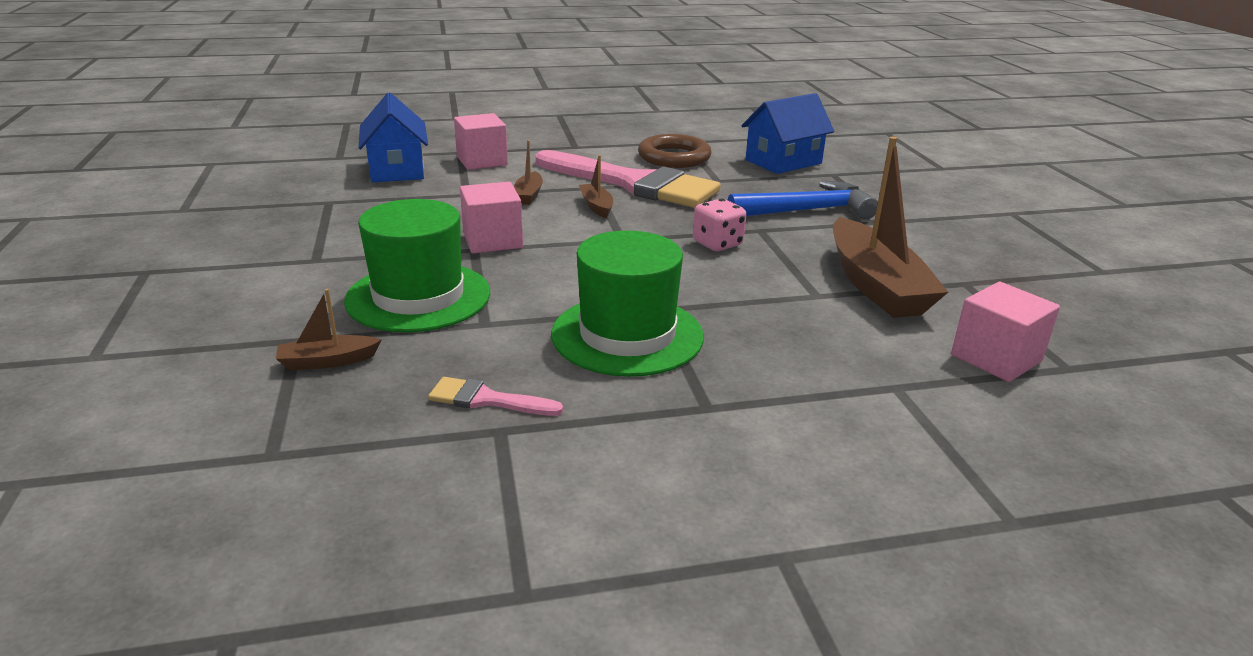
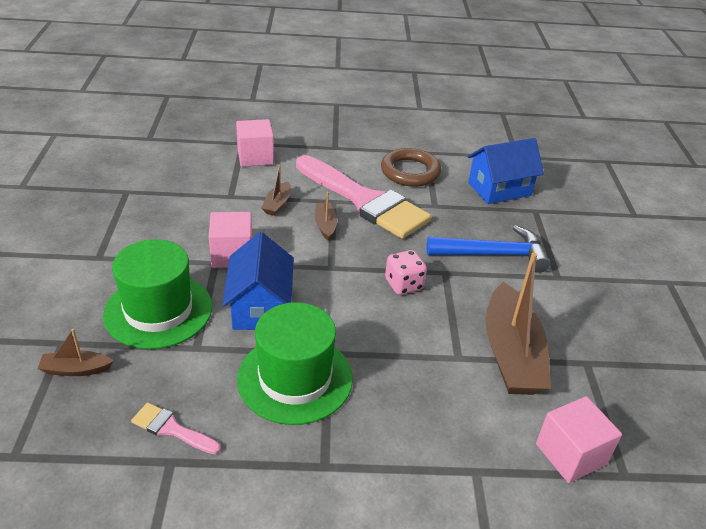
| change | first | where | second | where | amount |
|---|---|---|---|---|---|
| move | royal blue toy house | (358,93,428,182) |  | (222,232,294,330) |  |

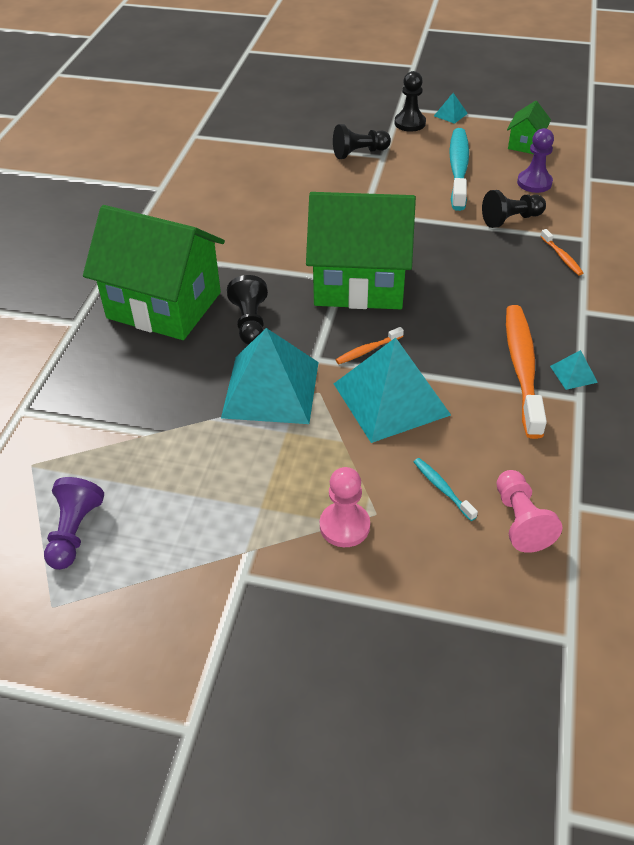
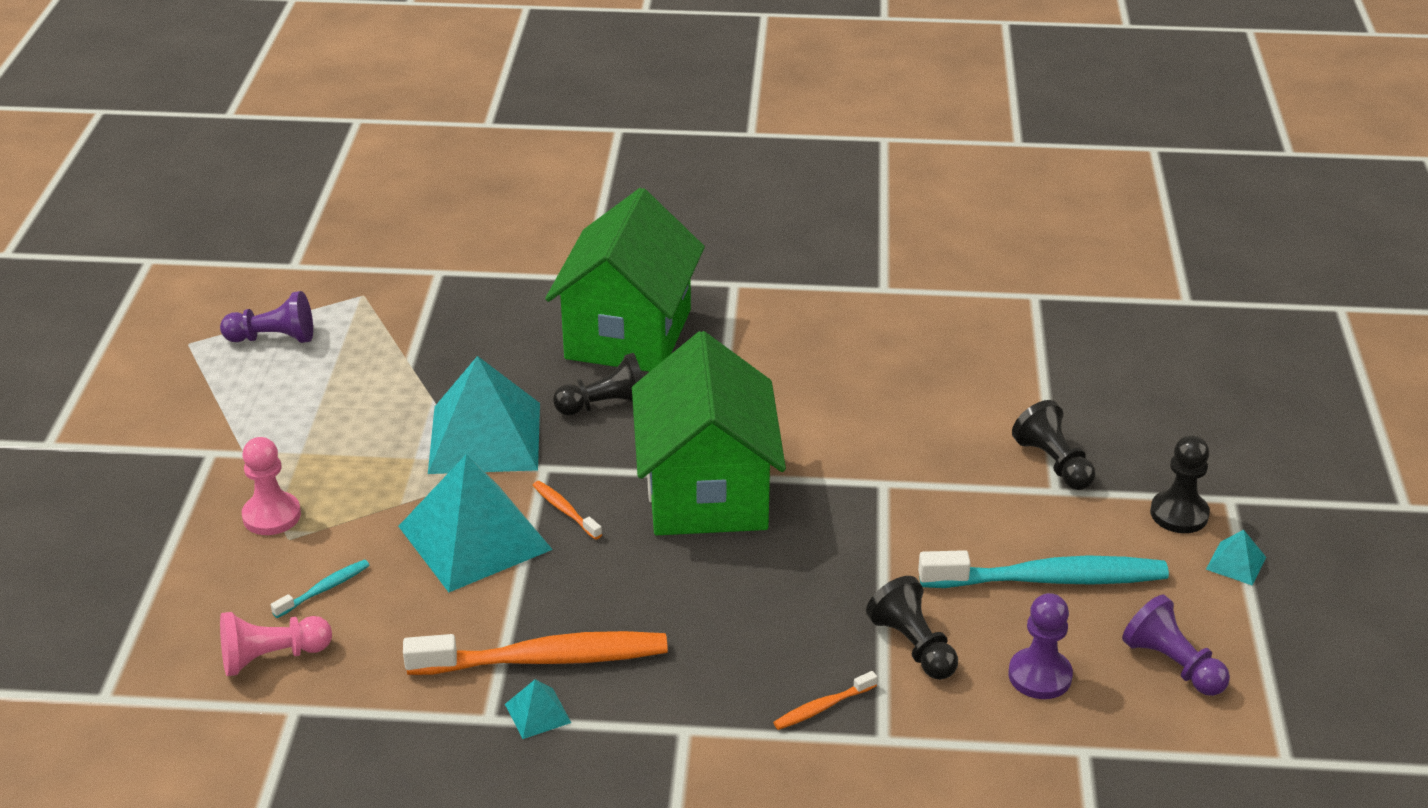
| change | first | where | second | where | amount |
|---|---|---|---|---|---|
| replace | green toy house | (507,101,551,154) | purple chess pawn | (1122,594,1230,696) |  |

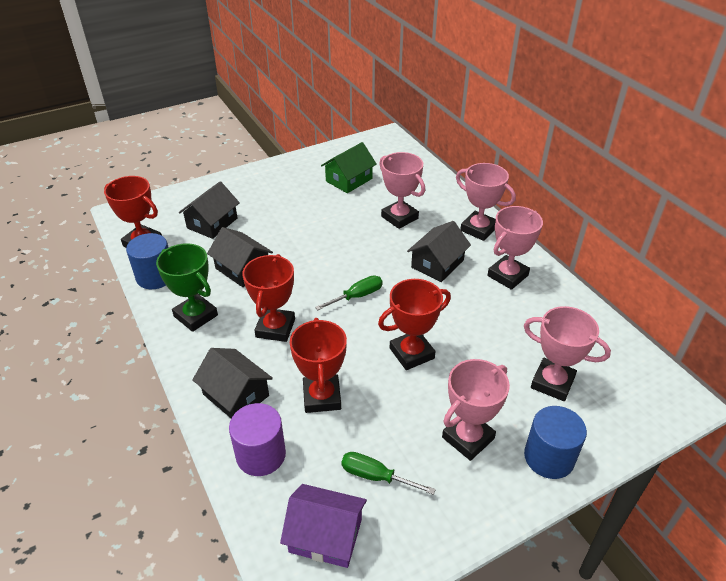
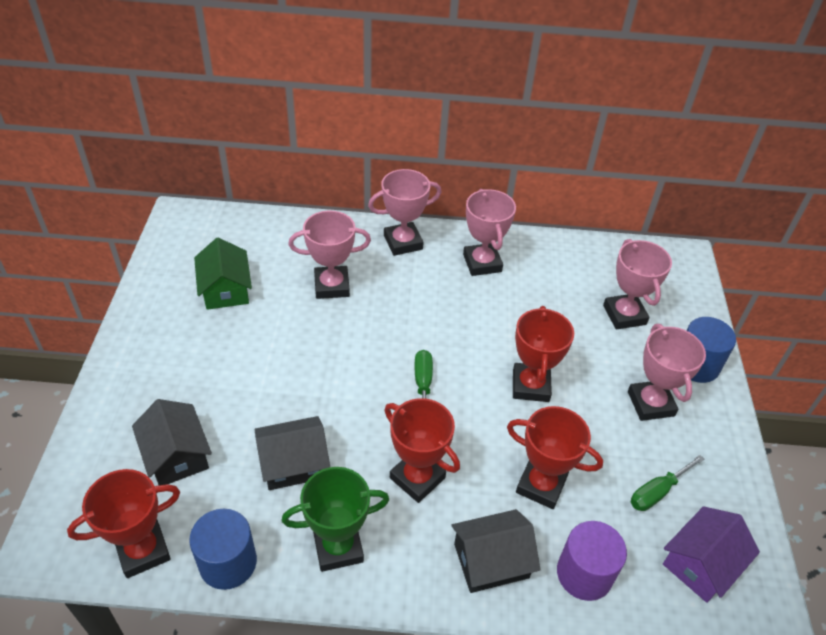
| change | first | where | second | where | amount |
|---|---|---|---|---|---|
| delete | ebony toy house | (407,221,471,282) |  |  |  |
| rotate | rosy trophy | (524,306,611,401) |  | (603,239,672,329) | 75 degrees counterclockwise |

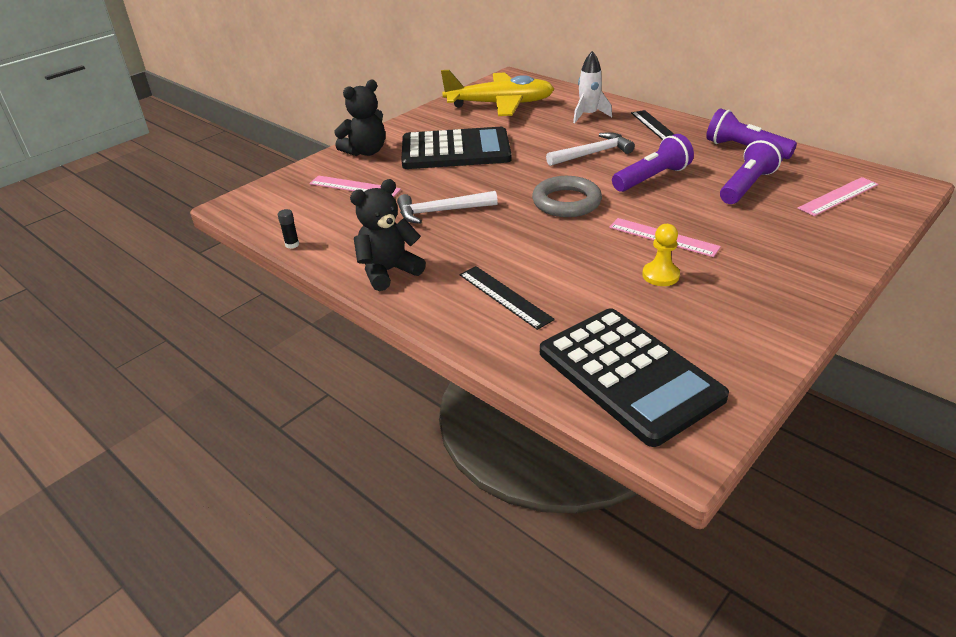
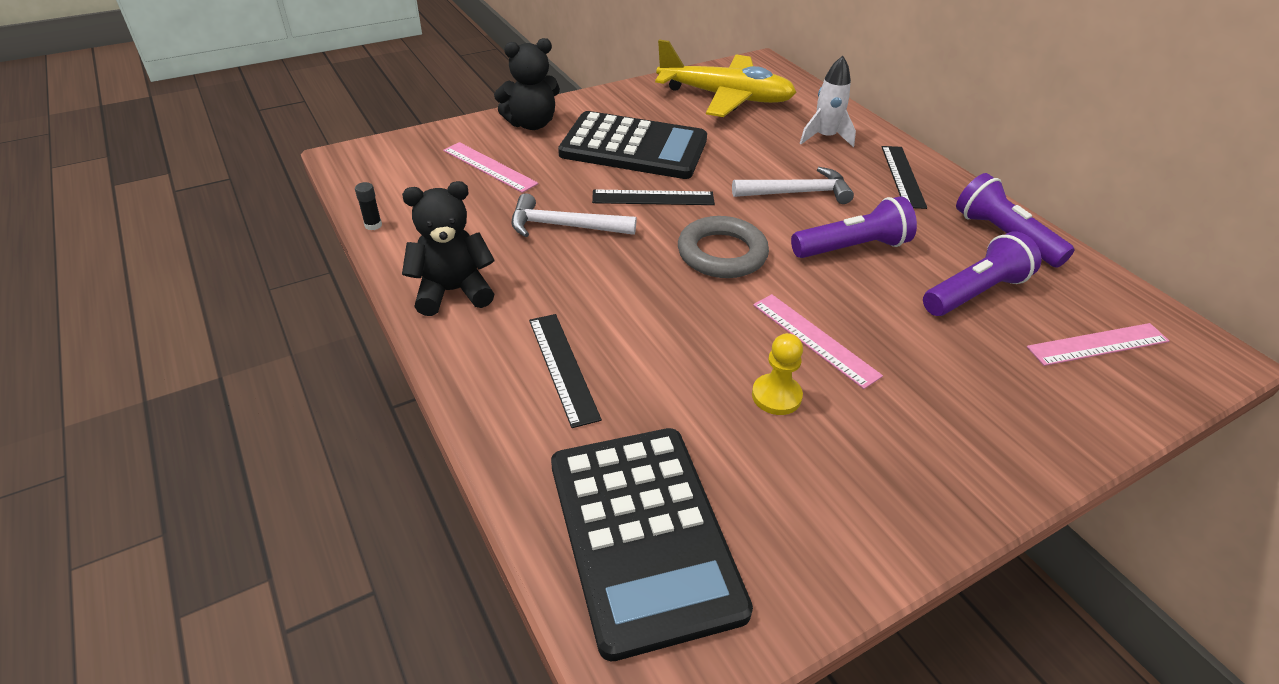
| change | first | where | second | where | amount |
|---|---|---|---|---|---|
| insert |  |  | ebony ruler | (592,189,715,205) |  |

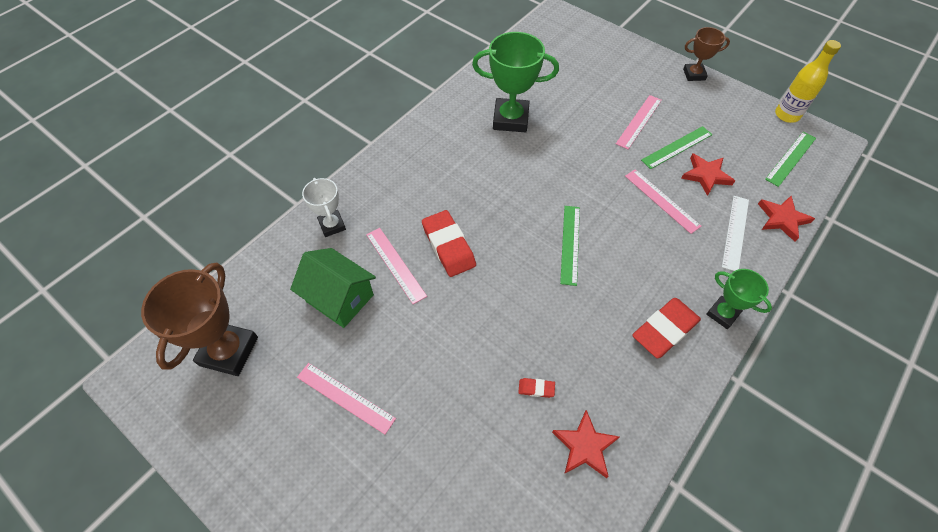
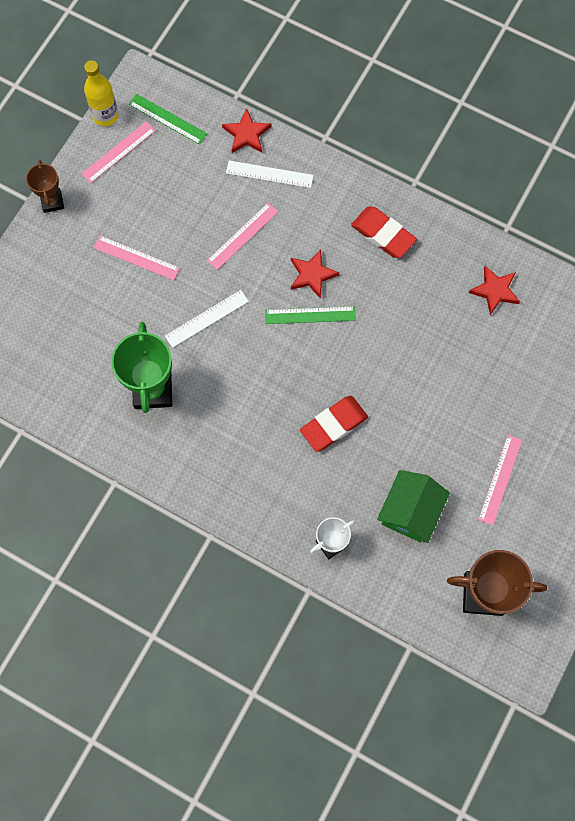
| change | first | where | second | where | amount |
|---|---|---|---|---|---|
| delete | scarlet pencil eraser | (518,378,555,398) |  |  |  |
| delete | green ruler | (641,126,713,169) |  |  |  |
| delete | green trophy | (706,269,772,329) |  |  |  |
| insert |  |  | snow-white ruler | (165,290,249,348) |  |
| move | rosy ruler | (366,228,427,304) |  | (81,121,156,183) |  |
| move | scarlet star | (681,153,735,196) |  | (291,249,339,299) |  |

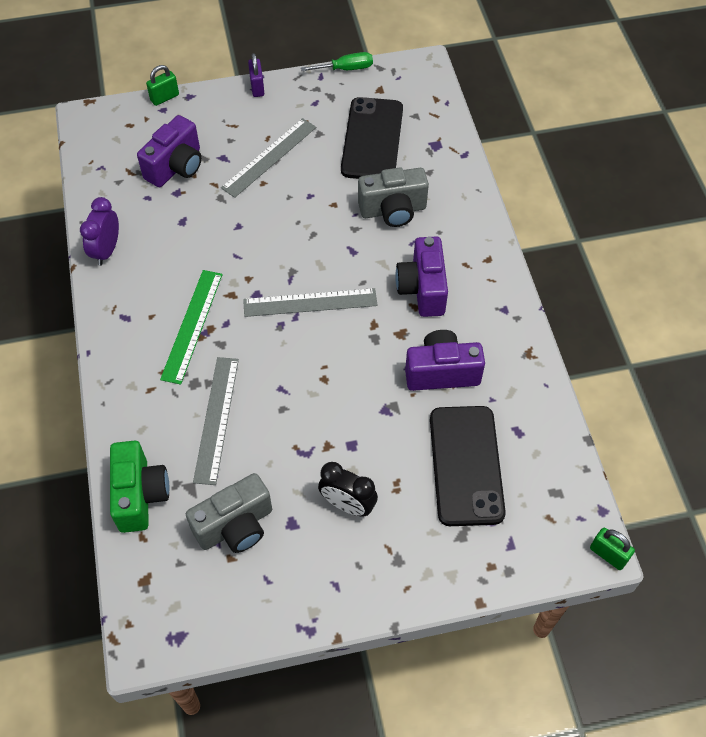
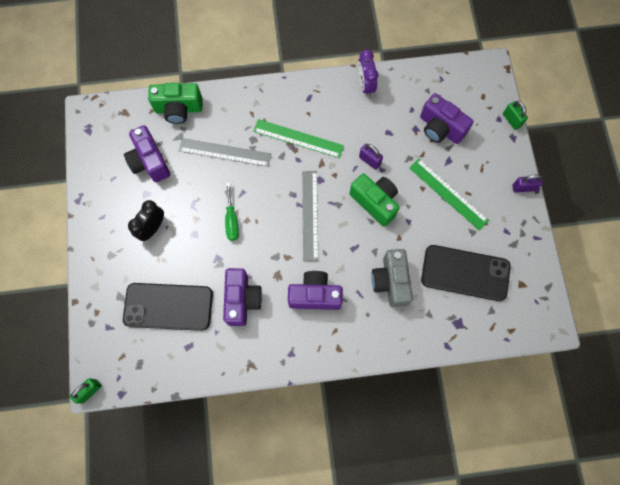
| change | first | where | second | where | amount |
|---|---|---|---|---|---|
| insert |  |  | green compact camera | (350,174,400,227) |  |
| insert |  |  | purple small lock | (359,144,383,170) |  |
| move | green screwdriver | (301,52,373,71) |  | (225,183,239,241) |  |
| recolor | gray compact camera | (186,473,272,553) | purple compact camera | (124,125,170,182) |  |
| recolor | gray ruler | (221,118,316,198) | green ruler | (409,159,489,230) |  |
| rotate | purple bedside clock | (80,197,119,266) |  | (358,49,378,97) | 120 degrees counterclockwise |

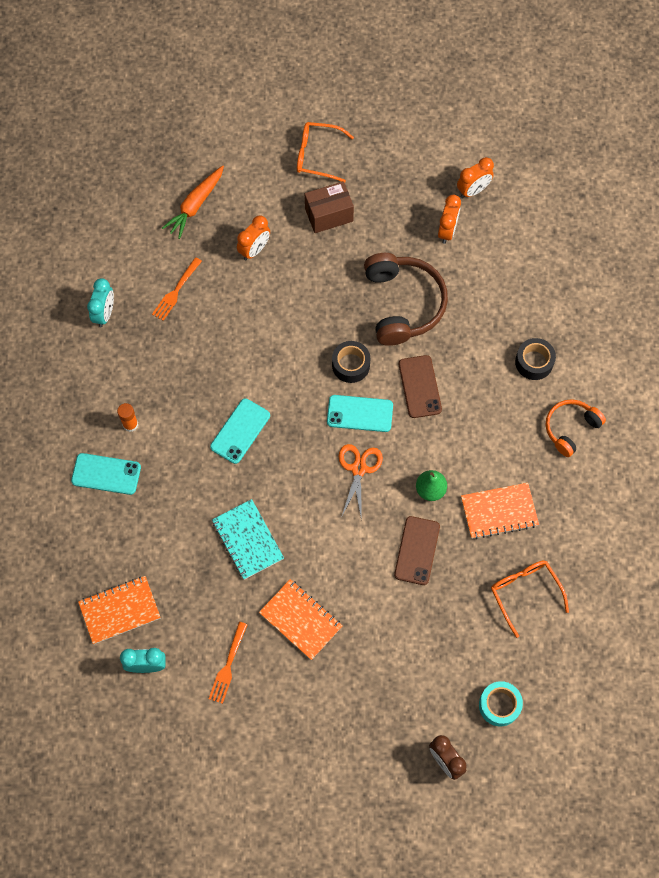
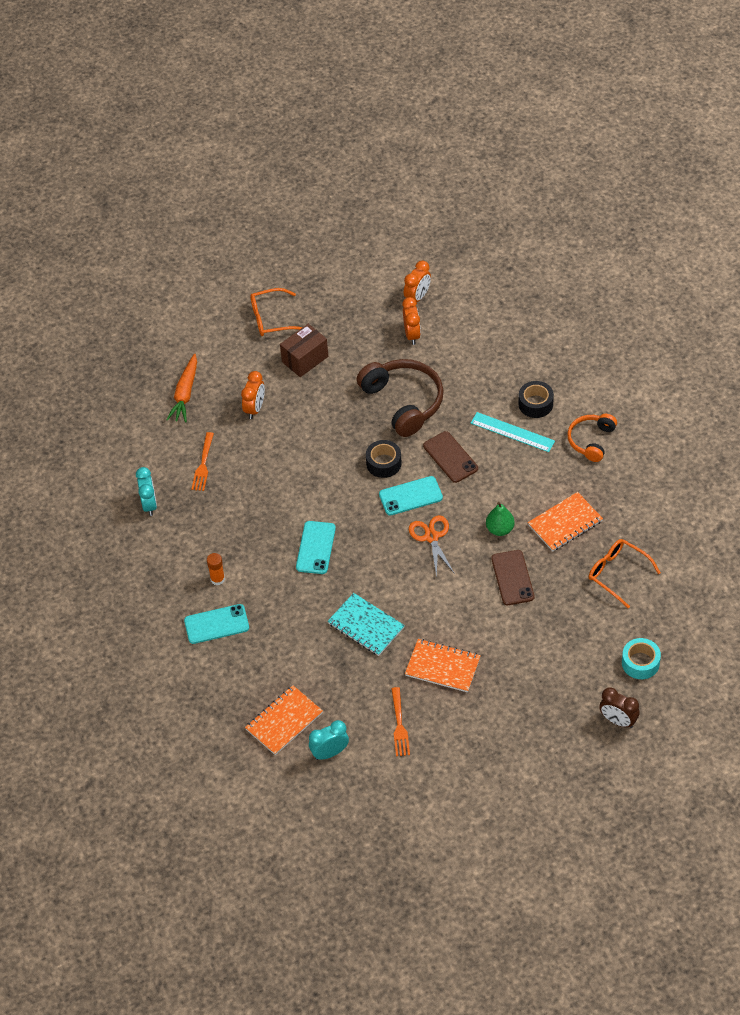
| change | first | where | second | where | amount |
|---|---|---|---|---|---|
| insert |  |  | turquoise ruler | (471,412,555,452) |  |

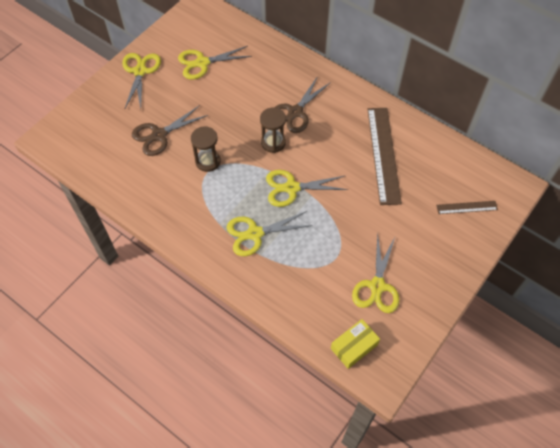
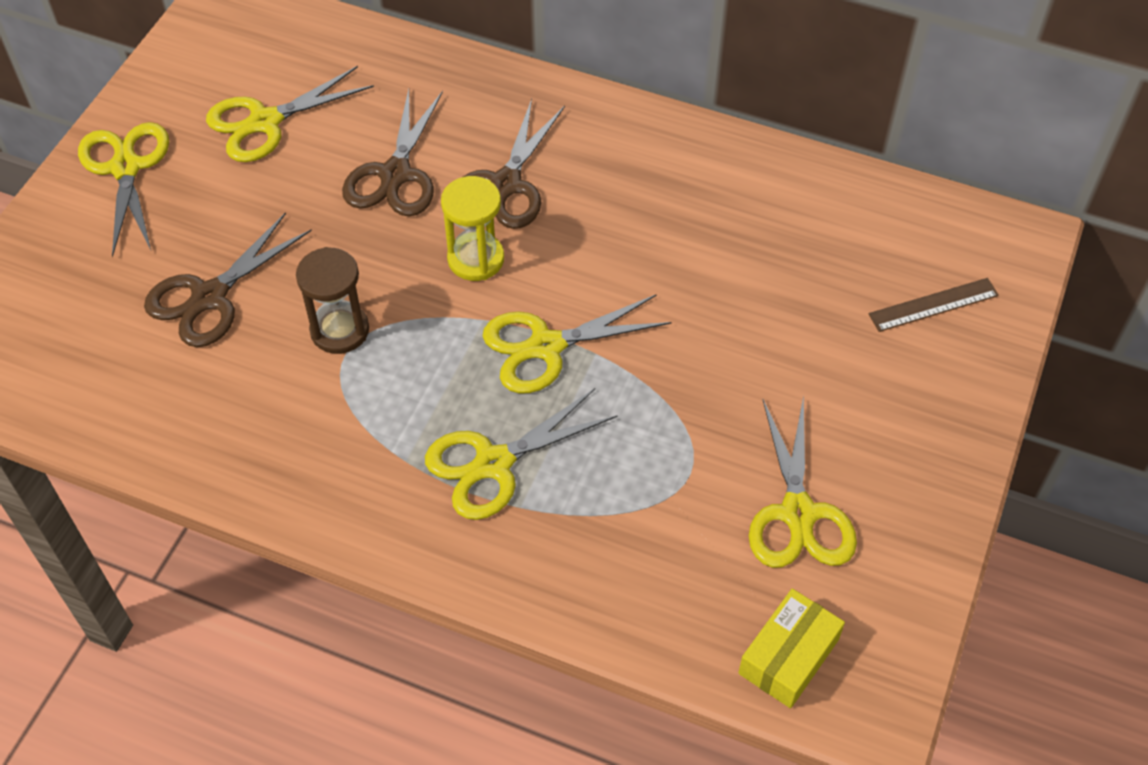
| change | first | where | second | where | amount |
|---|---|---|---|---|---|
| delete | dark brown ruler | (367,108,402,205) |  |  |  |
| insert |  |  | dark brown shears | (342,89,443,216) |  |
| recolor | dark brown sand timer | (260,108,286,153) | yellow sand timer | (441,176,504,281) |  |

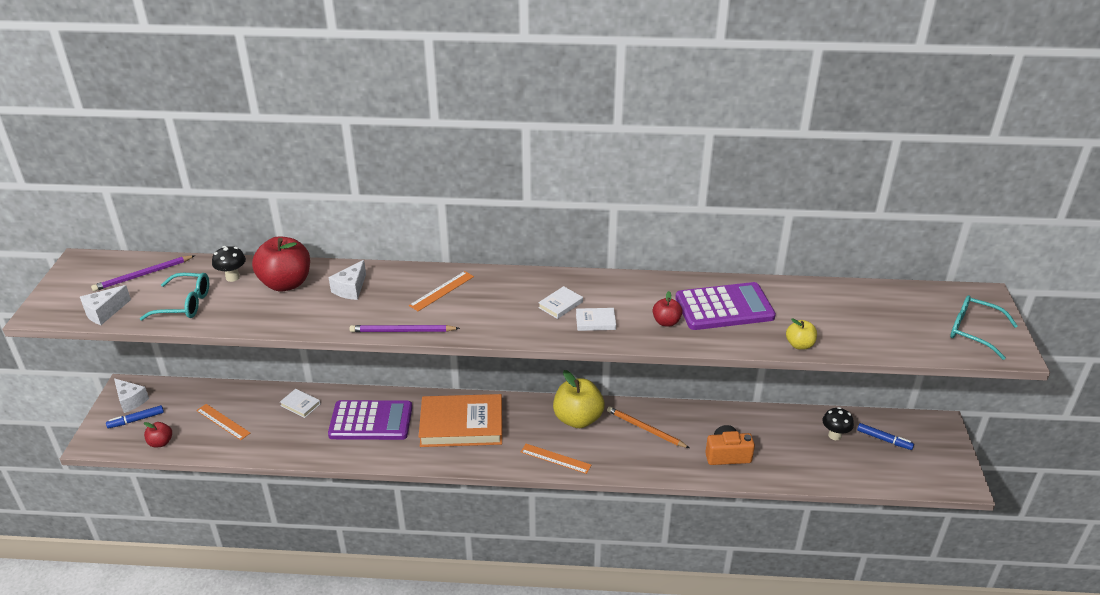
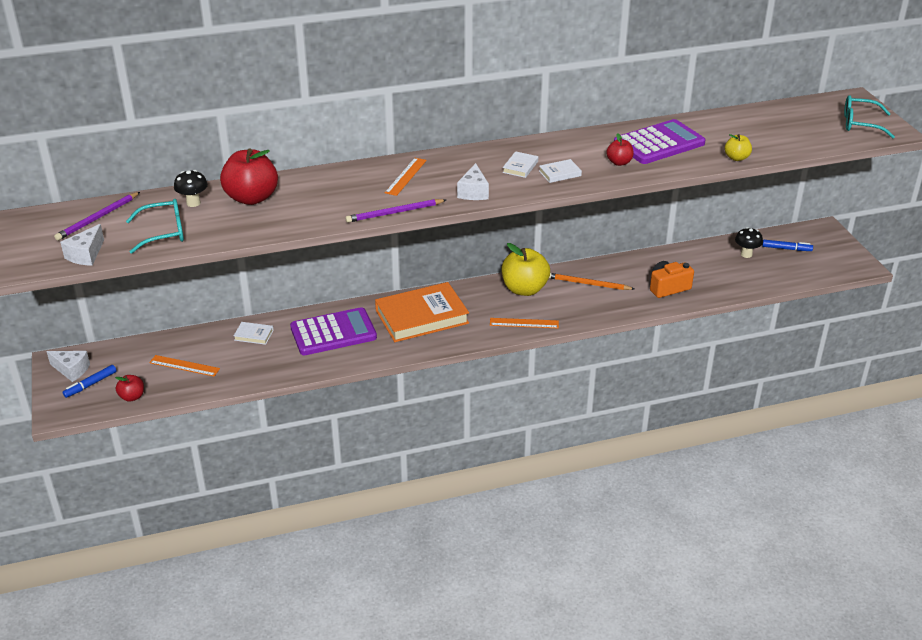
| change | first | where | second | where | amount |
|---|---|---|---|---|---|
| move | snow-white cheese | (329,260,366,300) |  | (457,163,489,200) |  |

